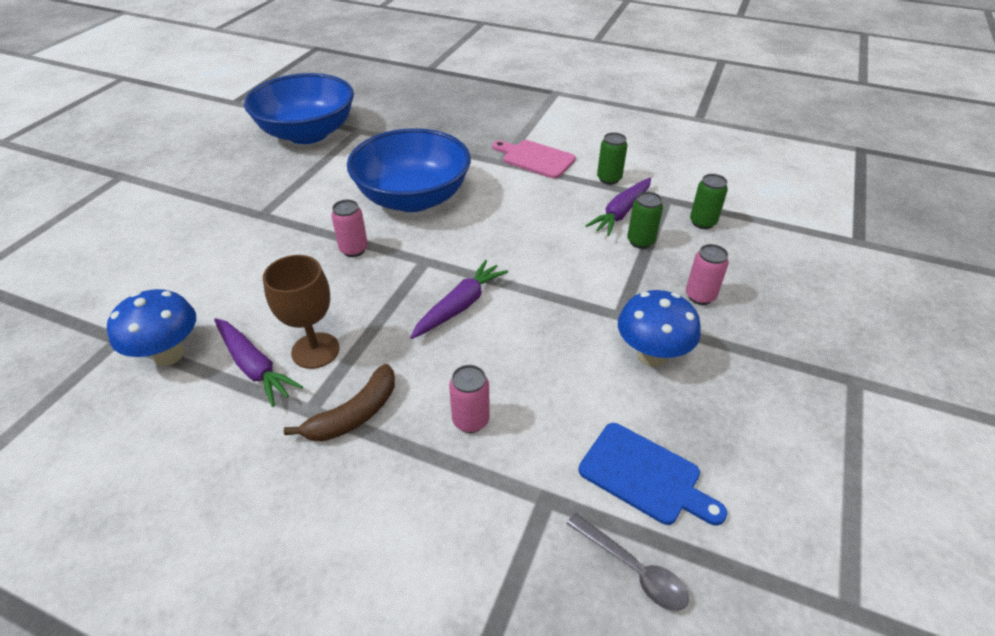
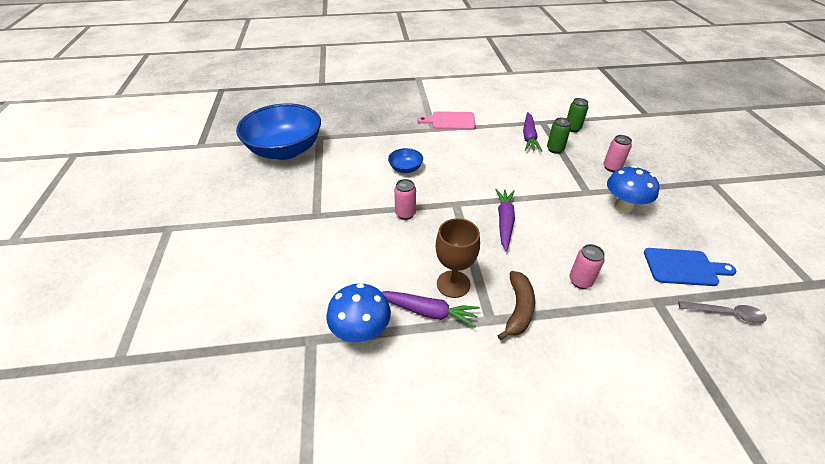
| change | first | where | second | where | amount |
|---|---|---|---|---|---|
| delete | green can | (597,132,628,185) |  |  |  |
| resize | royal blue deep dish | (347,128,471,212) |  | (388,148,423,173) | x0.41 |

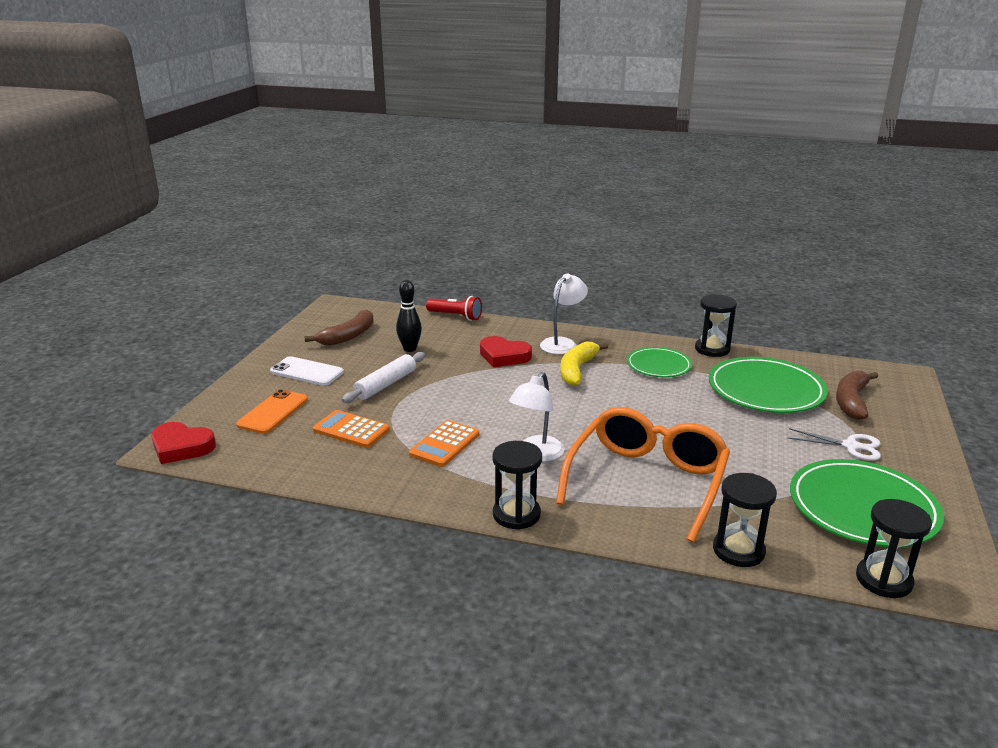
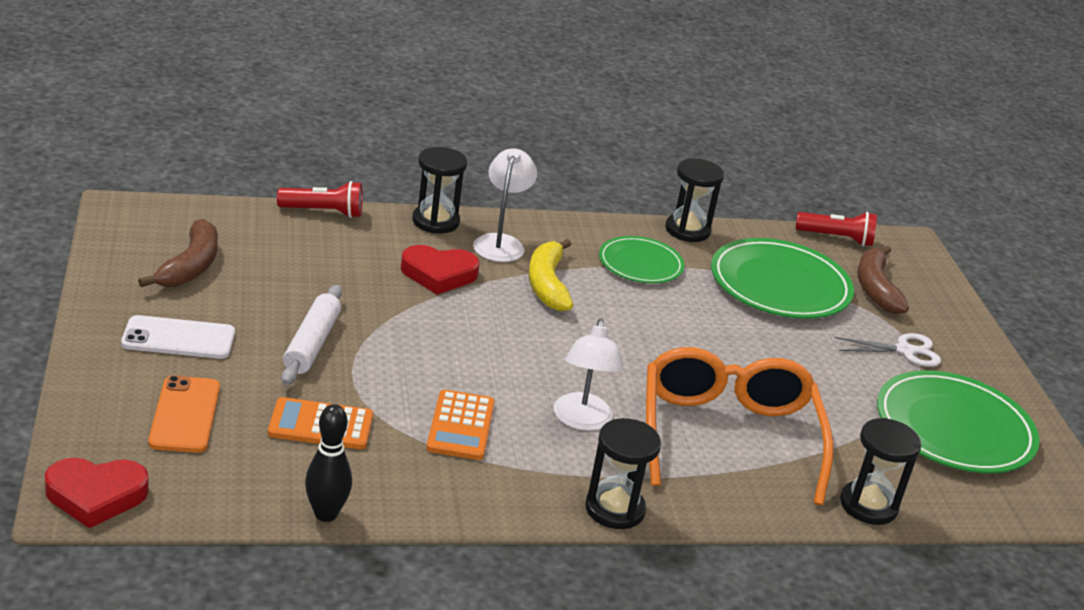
| change | first | where | second | where | amount |
|---|---|---|---|---|---|
| insert |  |  | scarlet flashlight | (795,212,877,246) |  |
| move | ebony tenpin | (396,280,422,352) |  | (305,404,352,522) |  |
| move | ebony sand timer | (856,499,932,598) |  | (412,147,467,233) |  |

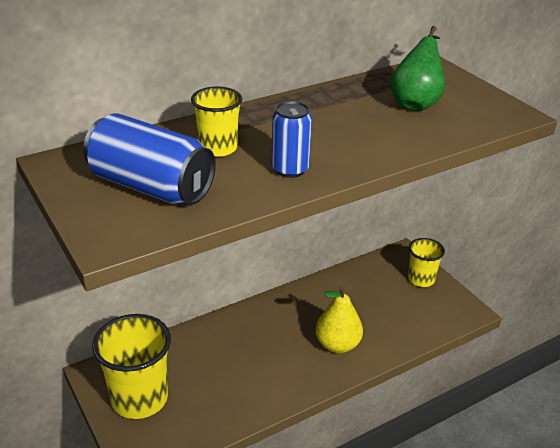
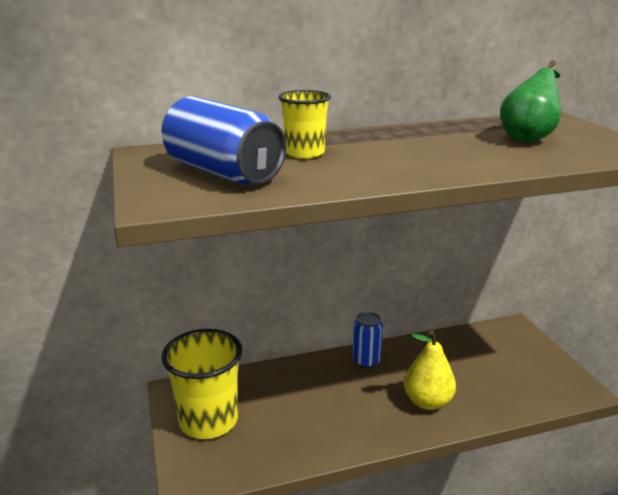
| change | first | where | second | where | amount |
|---|---|---|---|---|---|
| delete | yellow beaker | (408,238,445,287) |  |  |  |
| move | royal blue can | (272,101,312,178) |  | (352,312,383,368) |  |

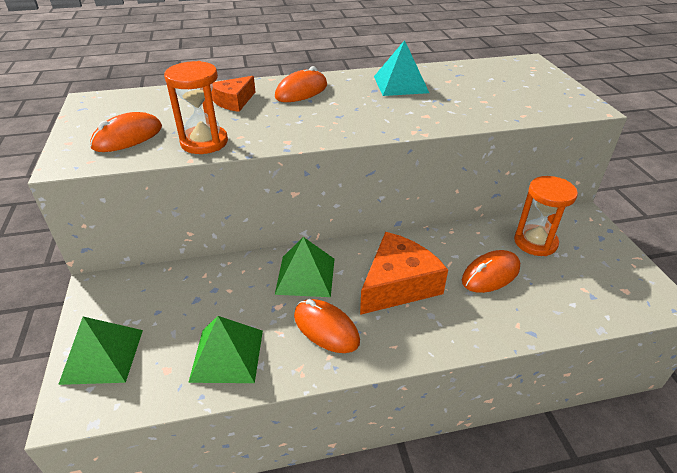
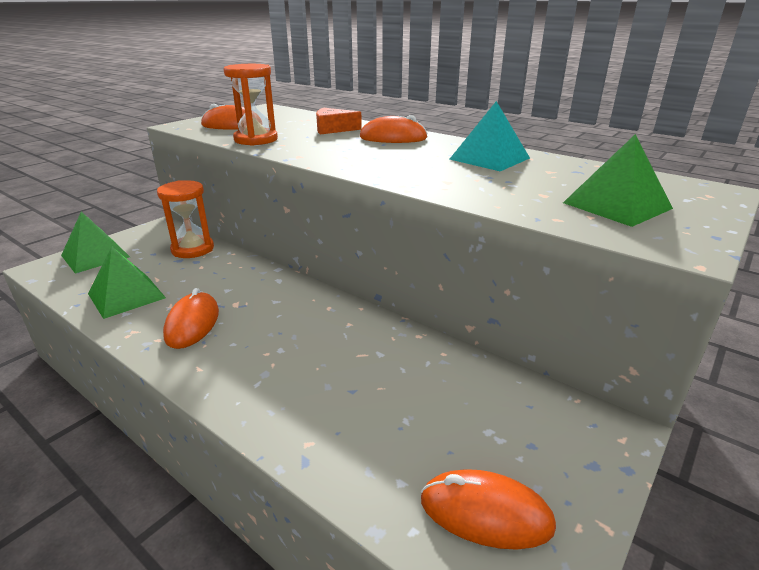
| change | first | where | second | where | amount |
|---|---|---|---|---|---|
| delete | orange cheese | (360,232,448,315) |  |  |  |
| move | green pyramid shape | (275,237,335,297) |  | (563,134,673,227) |  |
| move | orange PC mouse | (462,250,520,293) |  | (421,469,556,550) |  |
| move | orange sand timer | (514,176,578,256) |  | (157,180,214,258) |  |

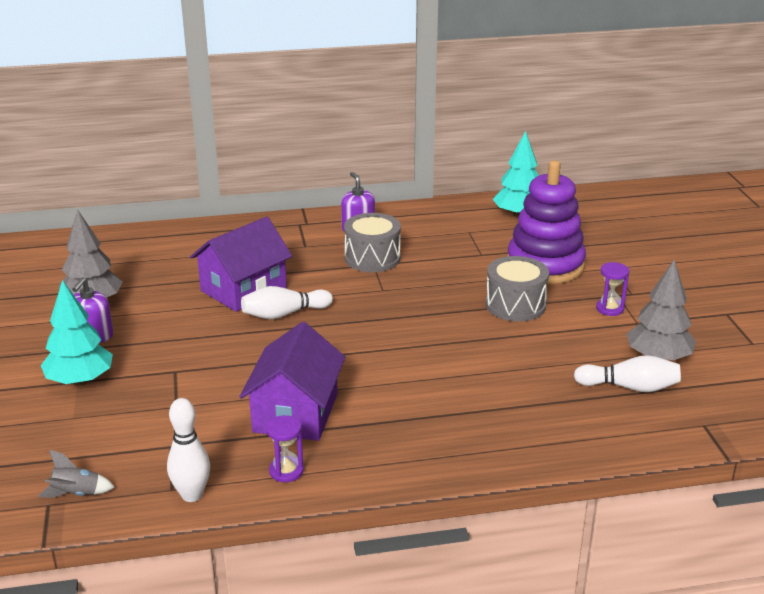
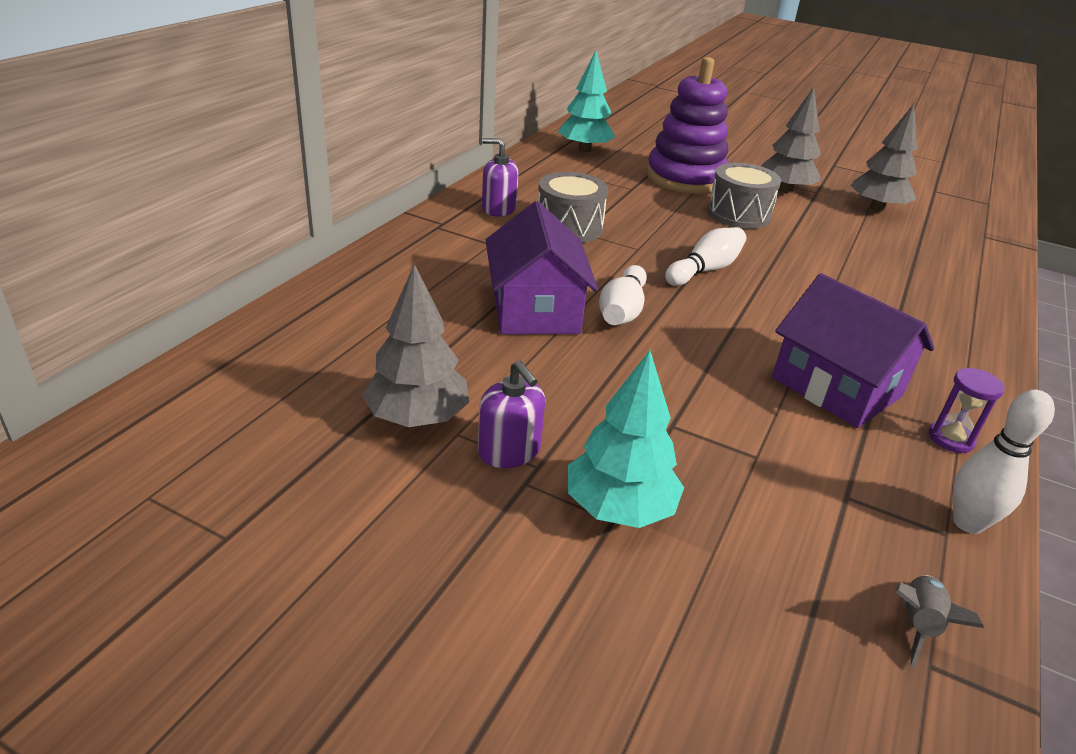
| change | first | where | second | where | amount |
|---|---|---|---|---|---|
| move | snow-white tenpin | (574,355,681,392) |  | (665,227,746,286) |  |
| replace | purple sand timer | (596,262,630,316) | gray toy tree | (761,87,821,193) |  |

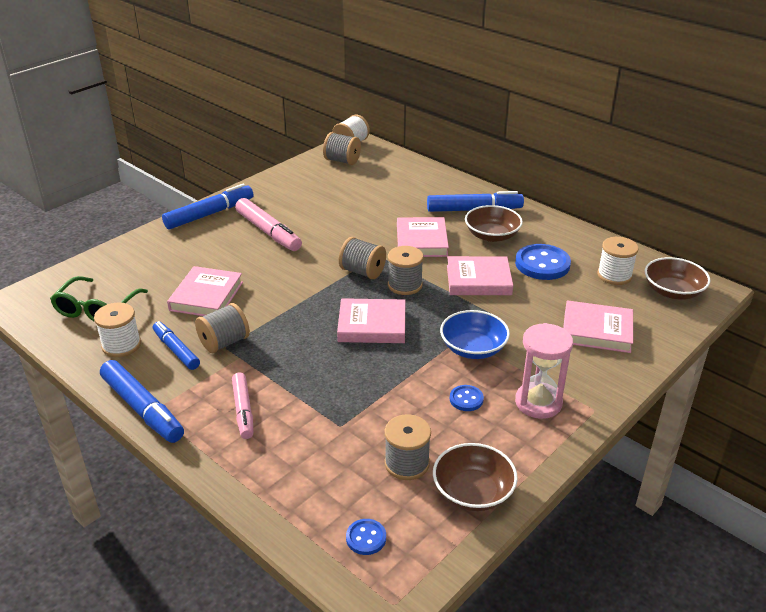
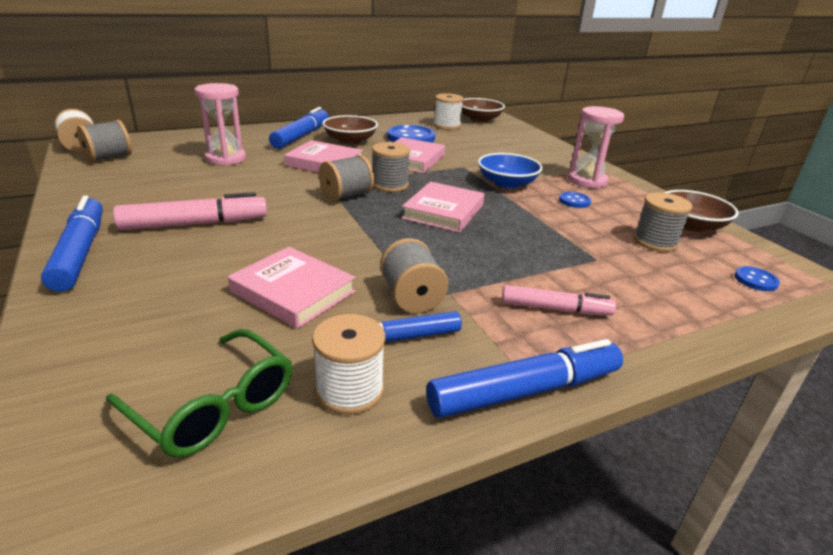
| change | first | where | second | where | amount |
|---|---|---|---|---|---|
| delete | rosy hardcover | (563,300,633,353) |  |  |  |
| insert |  |  | rosy sand timer | (194,83,246,166) |  |

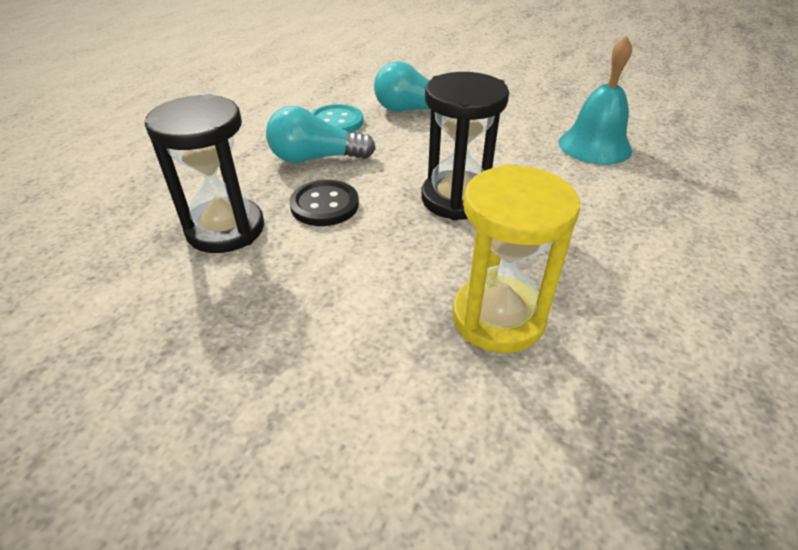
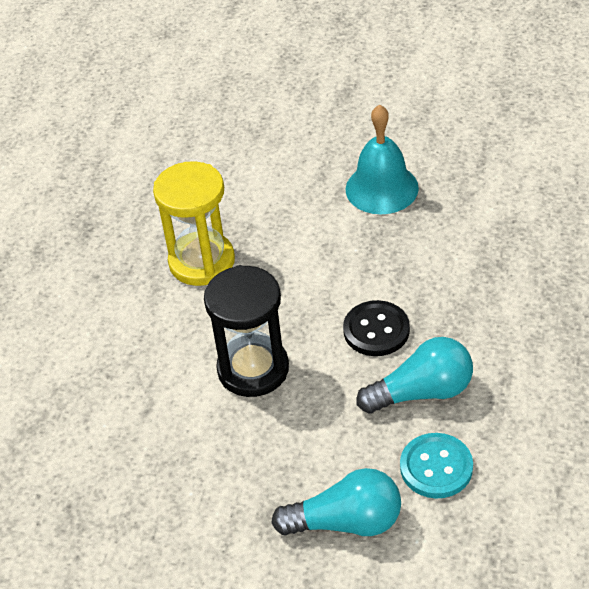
| change | first | where | second | where | amount |
|---|---|---|---|---|---|
| delete | ebony sand timer | (144,94,264,253) |  |  |  |
| move | turquoise bell | (559,36,632,165) |  | (345,104,419,214) |  |

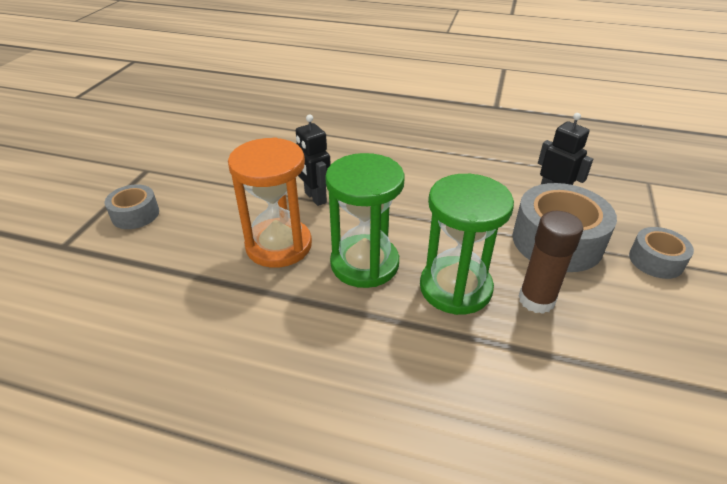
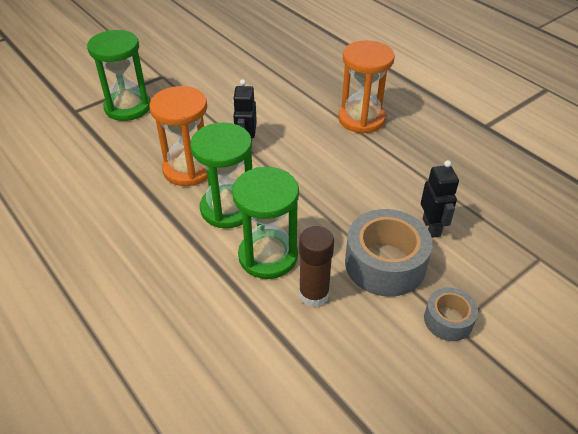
| change | first | where | second | where | amount |
|---|---|---|---|---|---|
| insert |  |  | orange sand timer | (338,40,395,133) |  |
| replace | gray sticky tape | (105,185,159,229) | green sand timer | (87,30,150,121) |  |

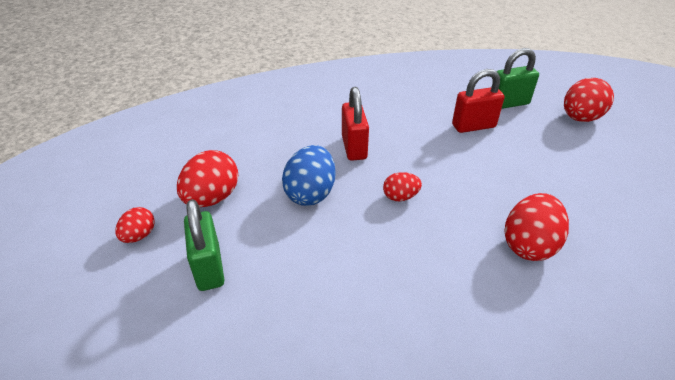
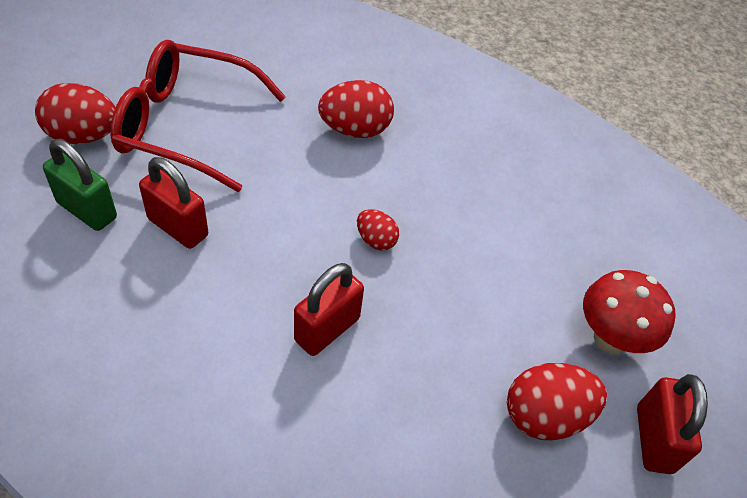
| change | first | where | second | where | amount |
|---|---|---|---|---|---|
| delete | royal blue egg | (282,145,336,206) |  |  |  |
| insert |  |  | scarlet spectacles | (110,40,286,192) |  |
| replace | scarlet egg | (115,207,155,243) | scarlet small lock | (637,374,708,474) |  |
| replace | green small lock | (184,199,224,291) | scarlet toadstool | (583,270,676,354) |  |

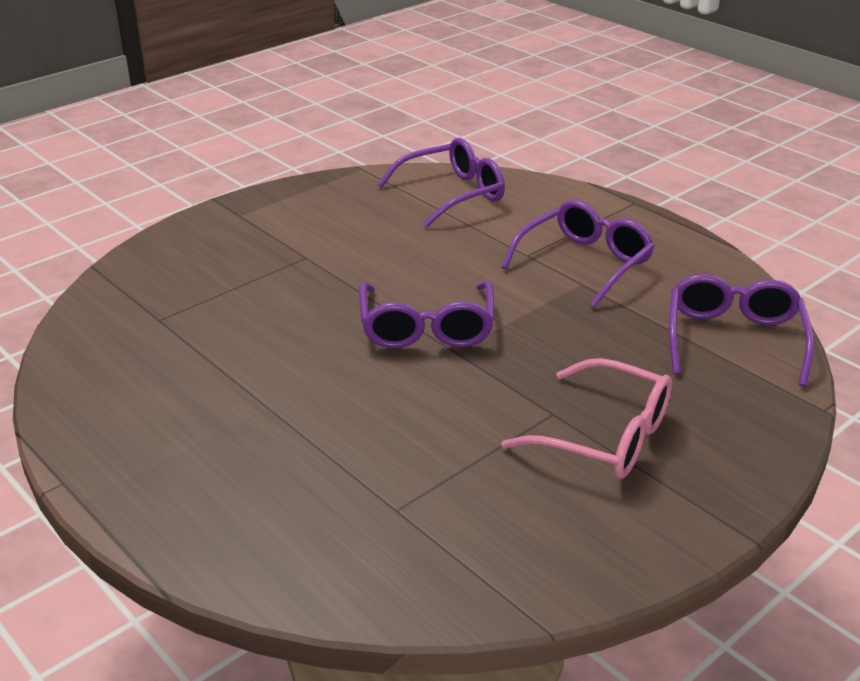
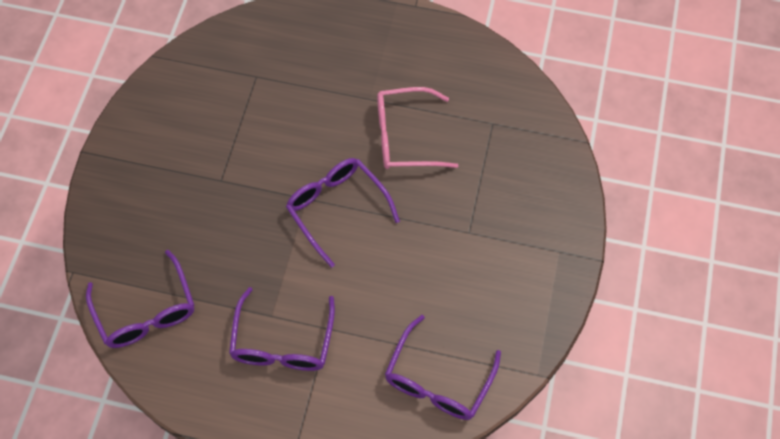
| change | first | where | second | where | amount |
|---|---|---|---|---|---|
| move | rosy spectacles | (501,358,672,479) |  | (377,87,458,169) |  |

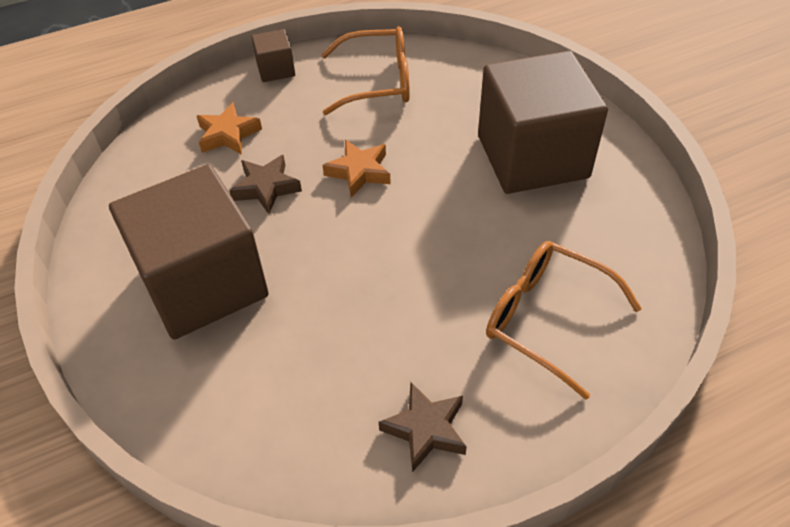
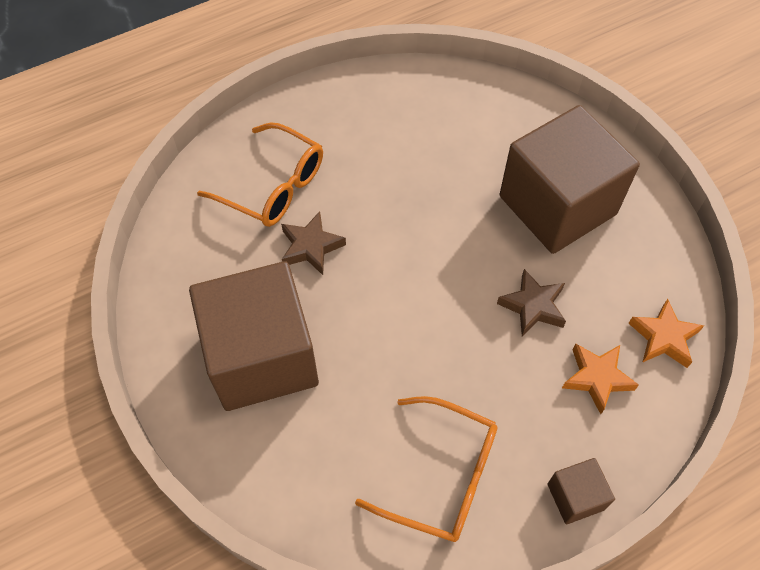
| change | first | where | second | where | amount |
|---|---|---|---|---|---|
| move | orange star | (322,140,391,197) |  | (628,299,704,368) |  |
| move | dark brown star | (379,382,467,473) |  | (281,211,346,275) |  |
| rotate | orange spectacles | (321,26,410,115) |  | (355,396,498,542) | 150 degrees counterclockwise |

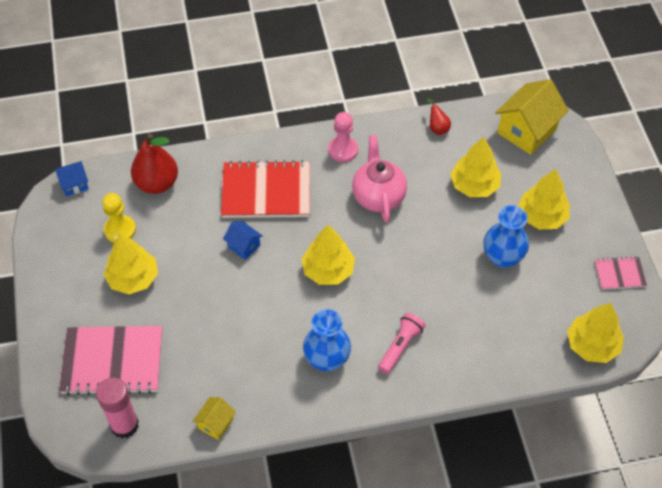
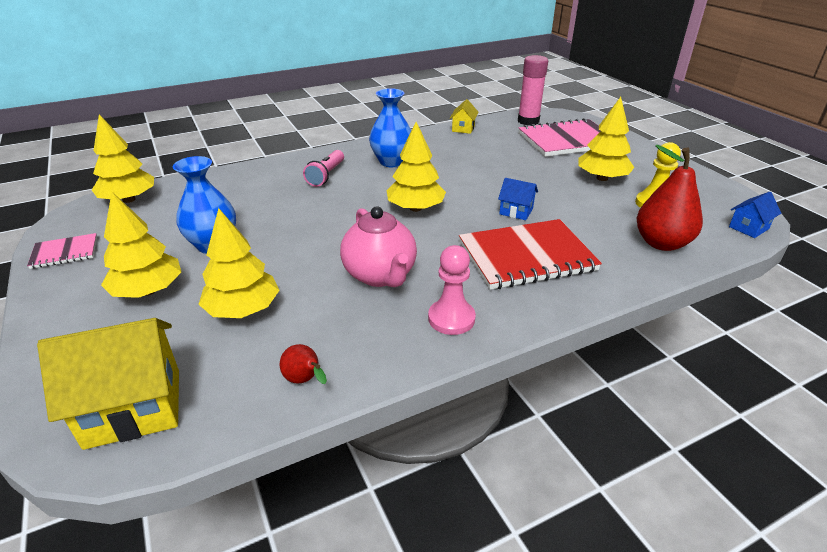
| change | first | where | second | where | amount |
|---|---|---|---|---|---|
| rotate | yellow toy house | (495,79,569,155) |  | (37,318,179,450) | 45 degrees clockwise |

